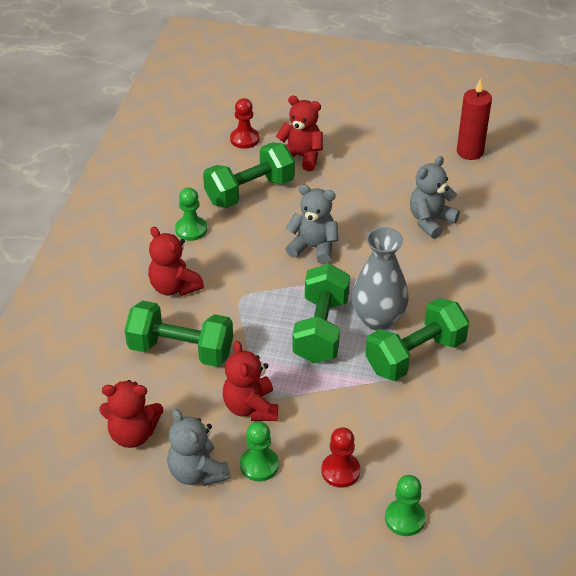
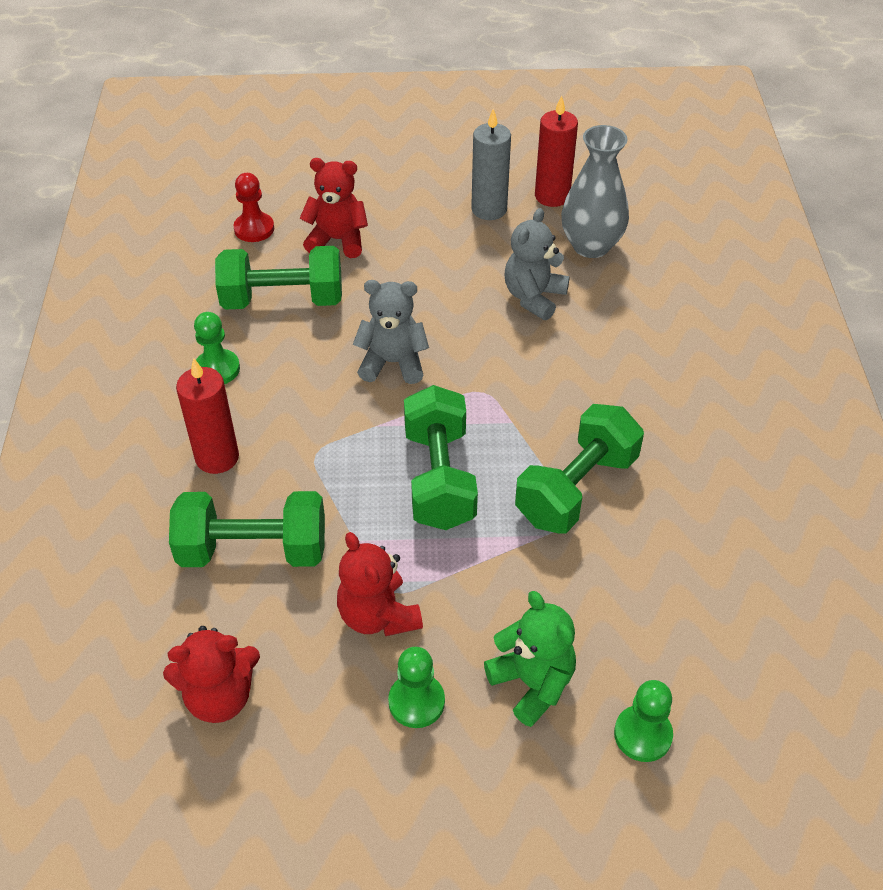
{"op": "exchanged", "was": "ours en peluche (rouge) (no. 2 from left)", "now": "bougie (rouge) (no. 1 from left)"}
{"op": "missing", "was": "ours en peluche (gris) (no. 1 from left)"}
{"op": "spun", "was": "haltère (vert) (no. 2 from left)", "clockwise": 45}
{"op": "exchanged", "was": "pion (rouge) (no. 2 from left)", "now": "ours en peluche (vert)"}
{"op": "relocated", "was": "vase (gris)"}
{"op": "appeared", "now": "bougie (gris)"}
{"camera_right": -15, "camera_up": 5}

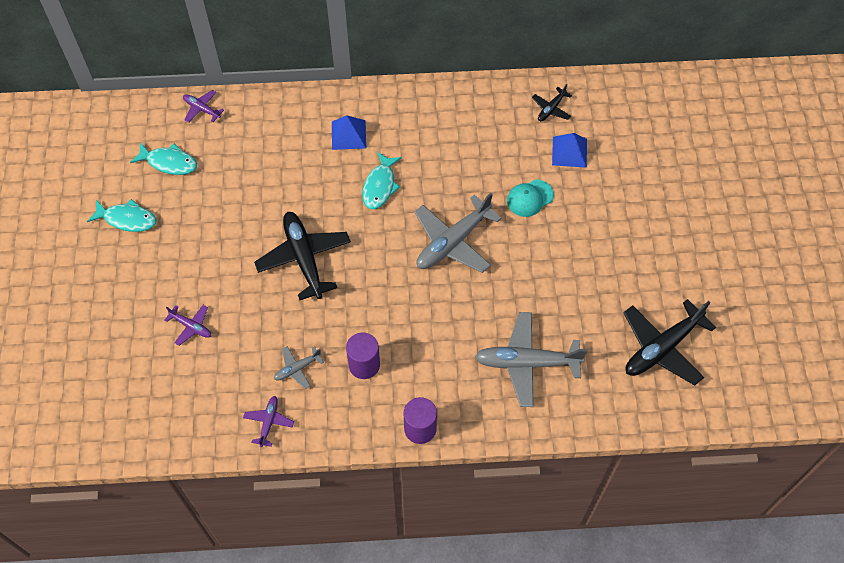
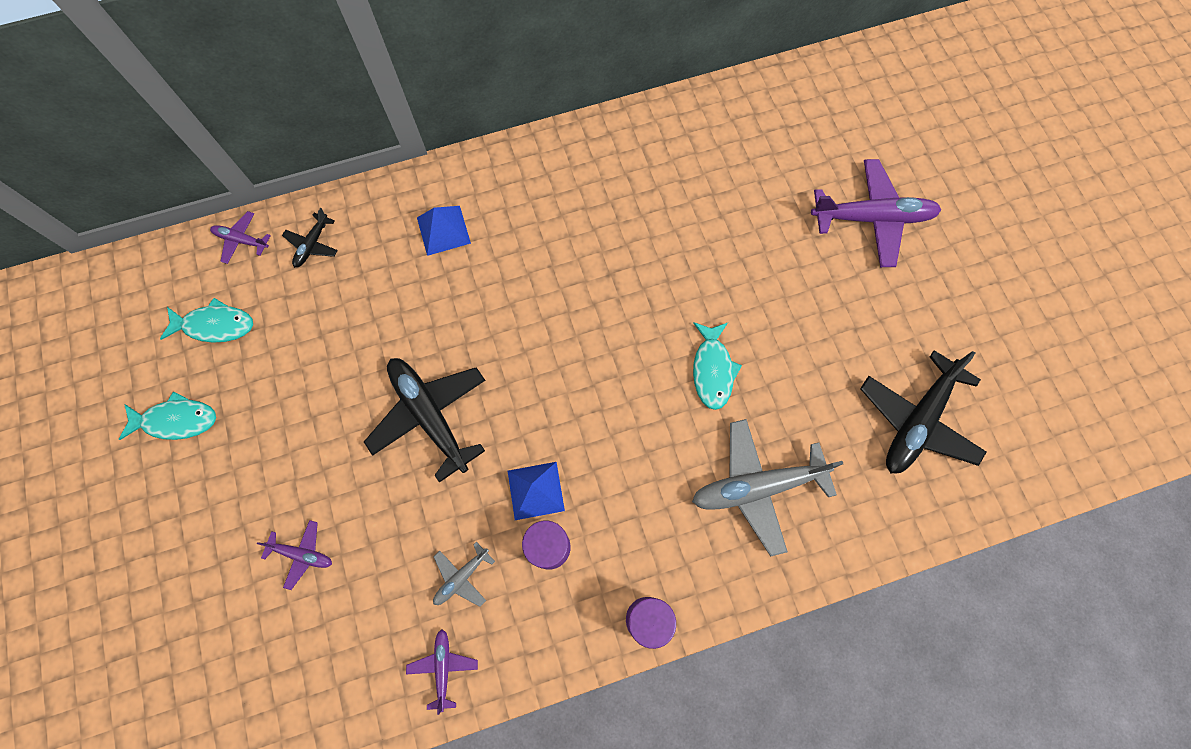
{"op": "relocated", "was": "poisson (turquoise) (no. 3 from left)"}
{"op": "missing", "was": "avion (gris) (no. 2 from left)"}
{"op": "missing", "was": "casquette (turquoise)"}
{"op": "relocated", "was": "avion (noir) (no. 2 from left in the first image)", "now": "avion (noir) (no. 1 from left)"}
{"op": "relocated", "was": "pyramide (bleu) (no. 2 from left)"}
{"op": "appeared", "now": "avion (violet) (no. 4 from left)"}
{"camera_right": -15, "camera_up": 10}

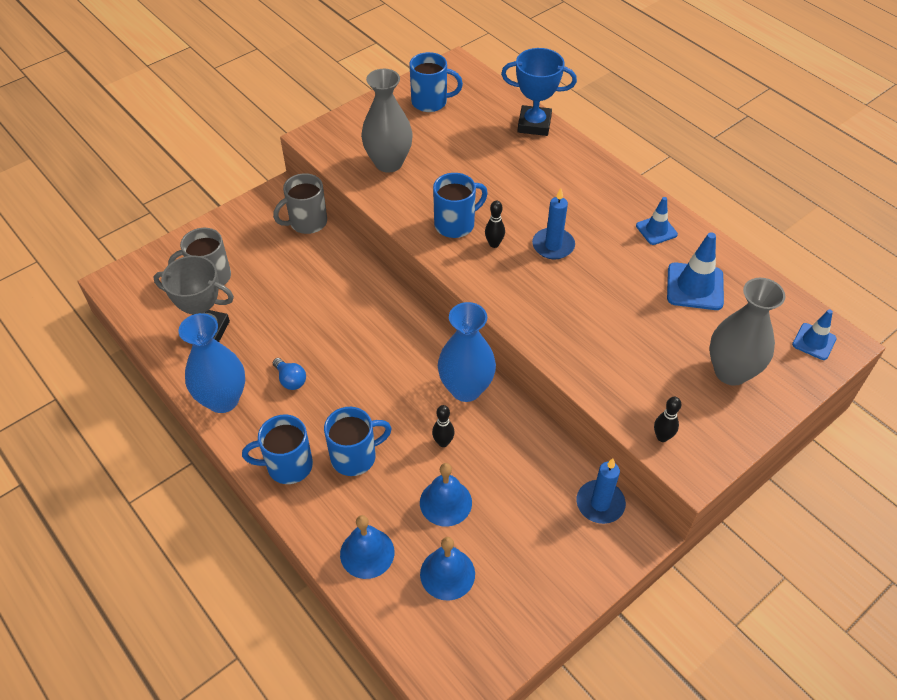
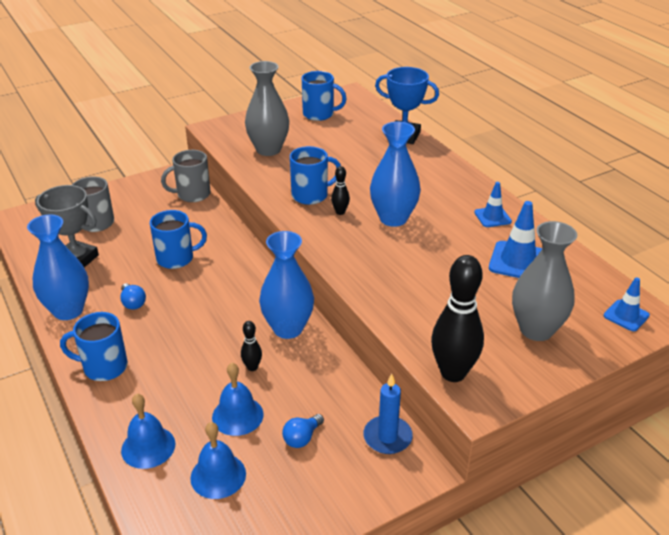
{"op": "relocated", "was": "tasse (bleu) (no. 2 from left)"}
{"op": "exchanged", "was": "bougie (bleu) (no. 1 from left)", "now": "vase (bleu) (no. 3 from left)"}
{"op": "size", "was": "quille (noir) (no. 3 from left)", "ratio": 2.14}
{"op": "appeared", "now": "ampoule (bleu) (no. 2 from left)"}
{"camera_right": 10, "camera_up": -15}

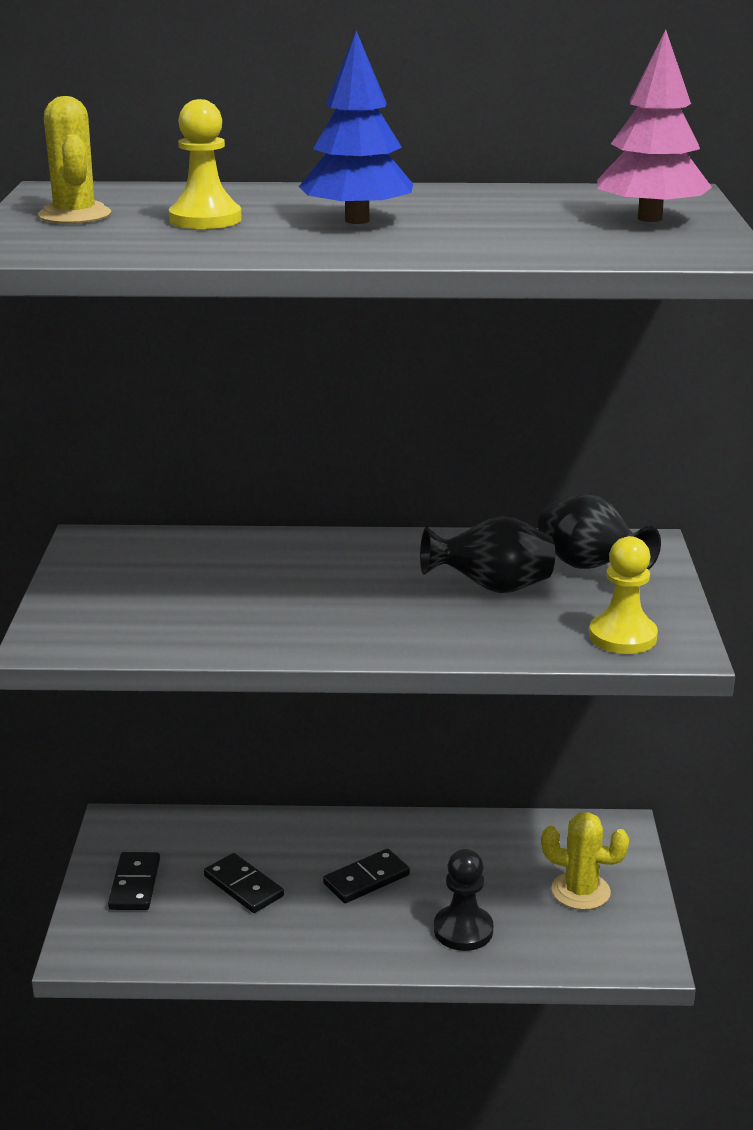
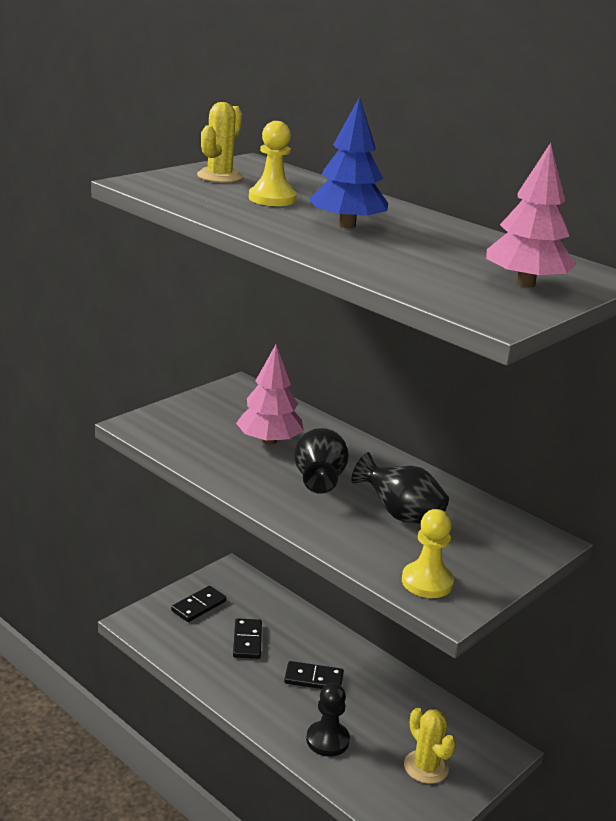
{"op": "relocated", "was": "vase (noir) (no. 2 from left in the first image)", "now": "vase (noir) (no. 1 from left)"}
{"op": "appeared", "now": "arbre (rose) (no. 1 from left)"}
{"camera_right": 40, "camera_up": 0}

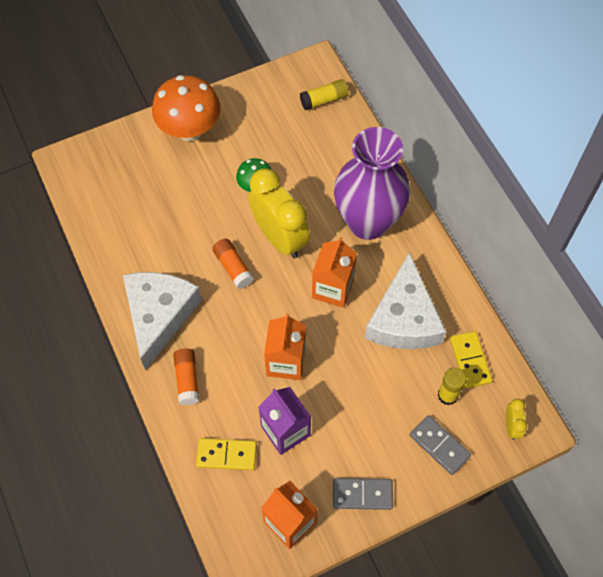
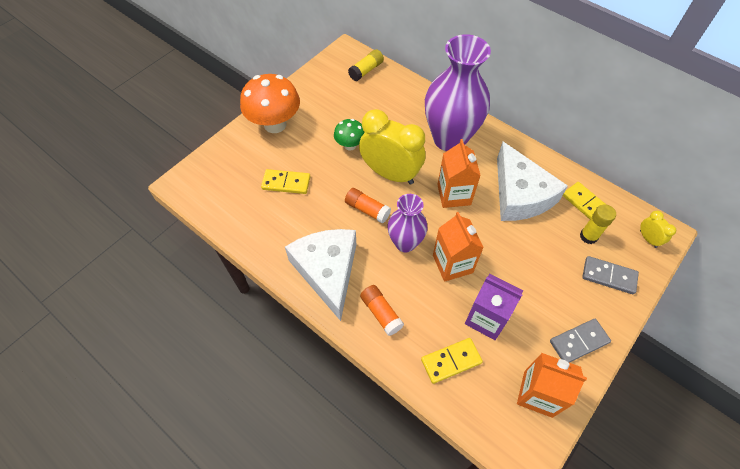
{"op": "appeared", "now": "domino (jaune) (no. 1 from left)"}
{"op": "appeared", "now": "vase (violet) (no. 1 from left)"}
{"camera_right": -25, "camera_up": -5}

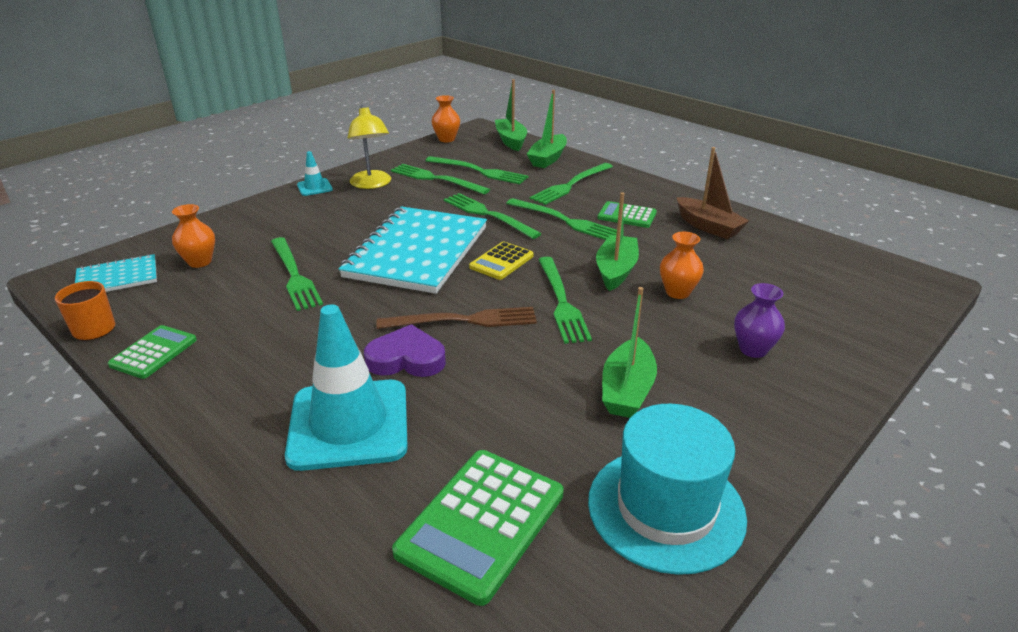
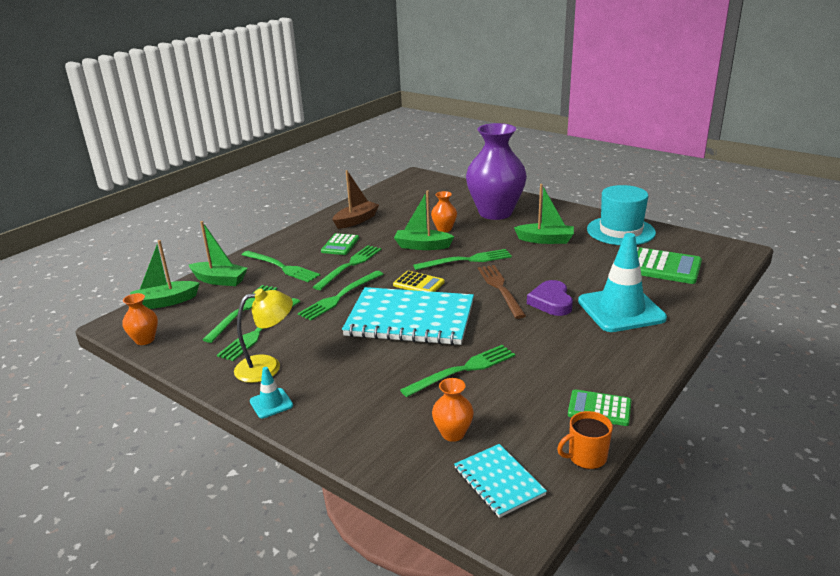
{"op": "size", "was": "vase (violet)", "ratio": 2.39}
{"camera_right": -95, "camera_up": -5}

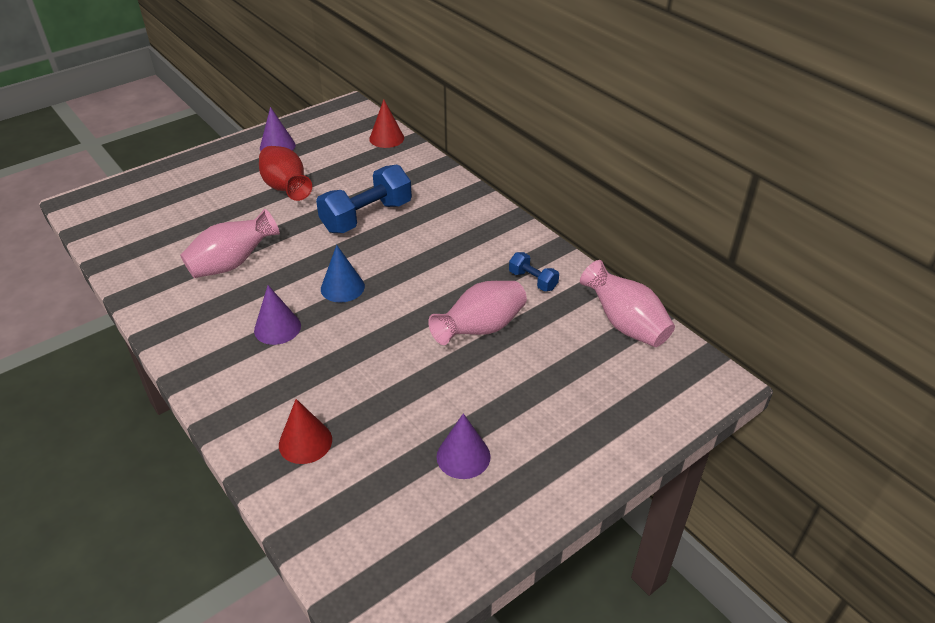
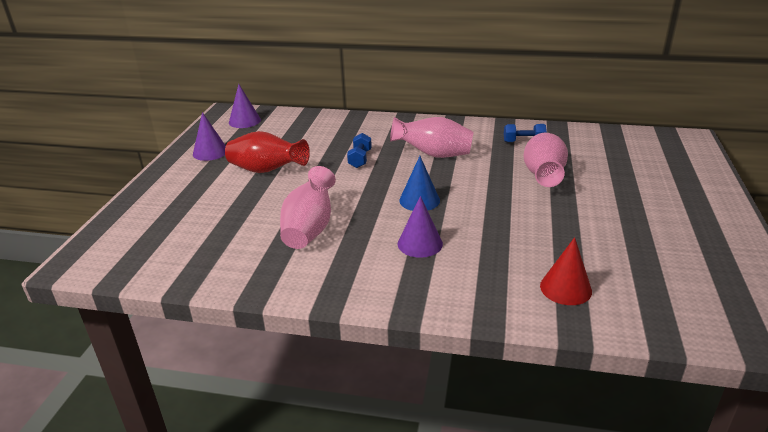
{"op": "size", "was": "haltère (bleu) (no. 1 from left)", "ratio": 0.5}
{"op": "missing", "was": "cône (rouge) (no. 2 from left)"}
{"op": "relocated", "was": "cône (violet) (no. 3 from left in the first image)", "now": "cône (violet) (no. 2 from left)"}
{"op": "relocated", "was": "vase (rose) (no. 3 from left in the first image)", "now": "vase (rose) (no. 2 from left)"}
{"camera_right": -40, "camera_up": -10}

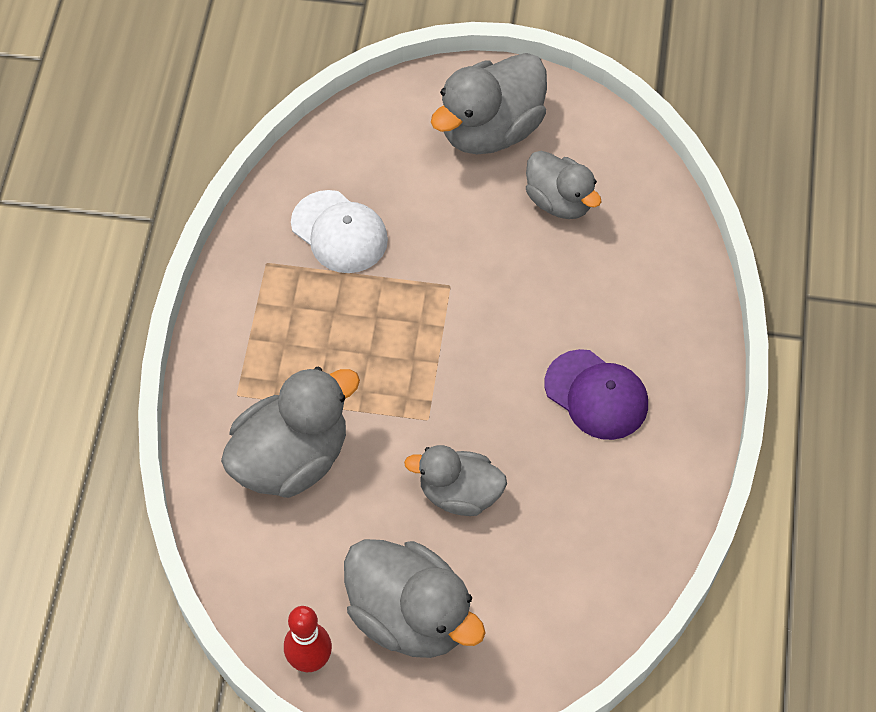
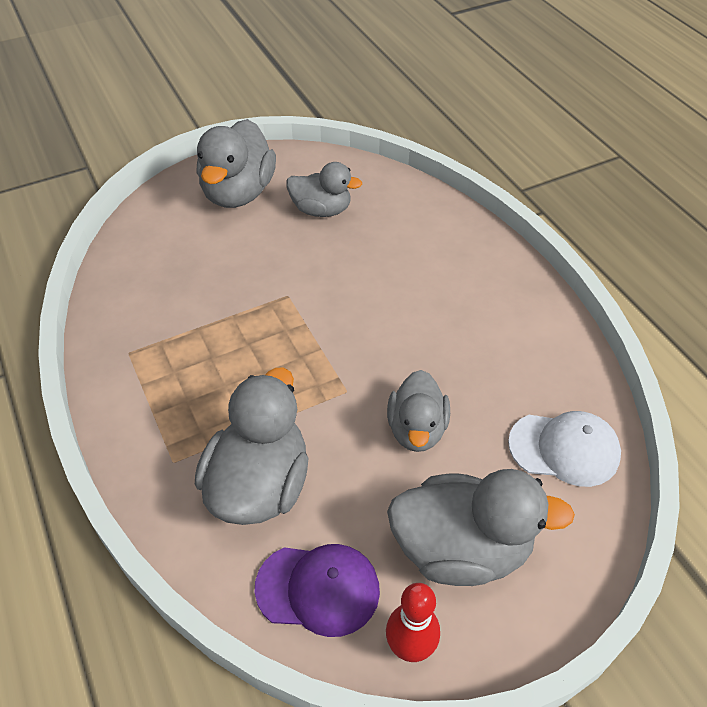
{"op": "relocated", "was": "casquette (blanc)"}
{"op": "spun", "was": "canard (gris) (no. 3 from left in the first image)", "clockwise": -60}
{"op": "relocated", "was": "casquette (violet)"}
{"camera_right": -35, "camera_up": -10}

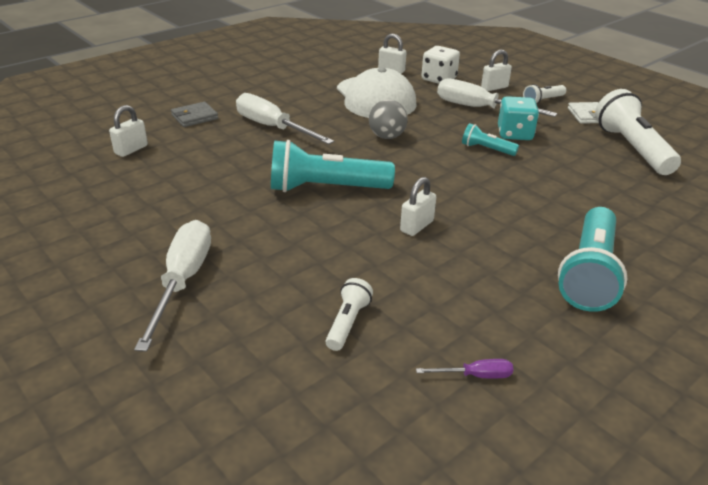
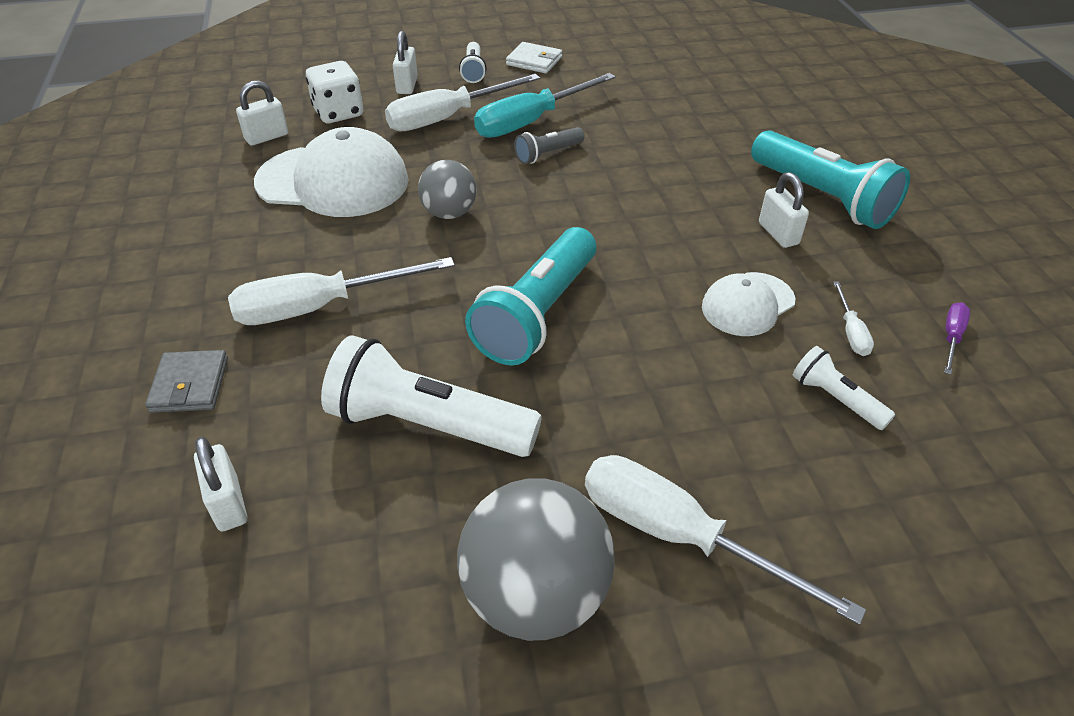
{"op": "relocated", "was": "cadenas (blanc) (no. 3 from left in the first image)", "now": "cadenas (blanc) (no. 4 from left)"}
{"op": "colour", "was": "lampe de poche (turquoise) (no. 2 from left)", "now": "lampe de poche (gris)"}
{"op": "exchanged", "was": "dé (turquoise)", "now": "tournevis (turquoise)"}
{"op": "relocated", "was": "lampe de poche (blanc) (no. 3 from left in the first image)", "now": "lampe de poche (blanc) (no. 1 from left)"}
{"op": "appeared", "now": "balle (gris) (no. 2 from left)"}
{"op": "appeared", "now": "casquette (blanc) (no. 2 from left)"}
{"op": "appeared", "now": "tournevis (blanc) (no. 4 from left)"}
{"camera_right": -60, "camera_up": 10}

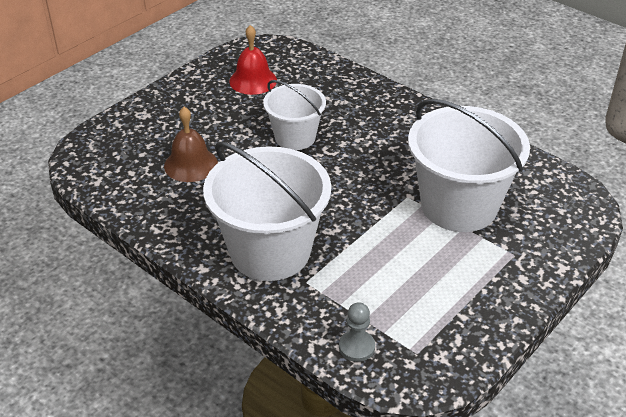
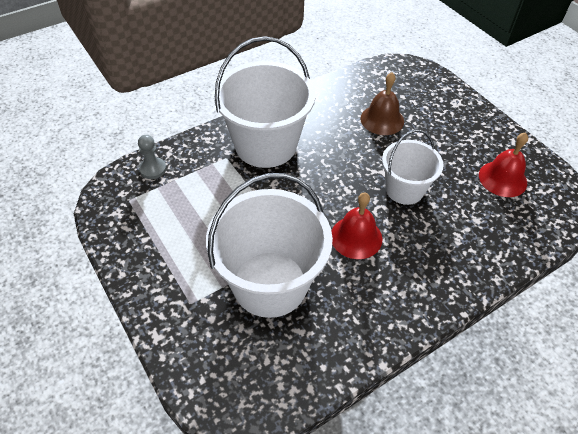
{"op": "appeared", "now": "cloche (rouge) (no. 1 from left)"}
{"camera_right": 105, "camera_up": 10}

